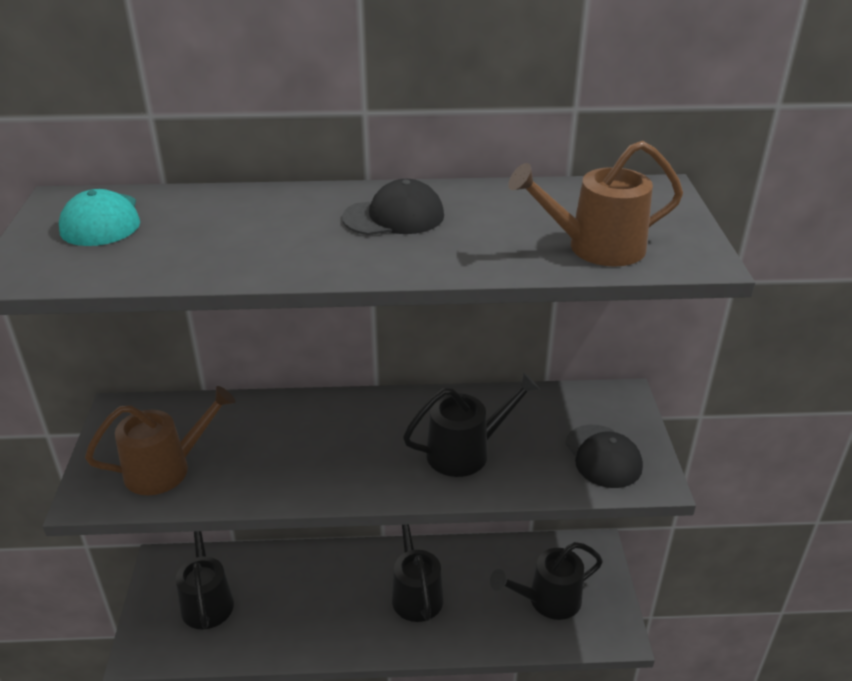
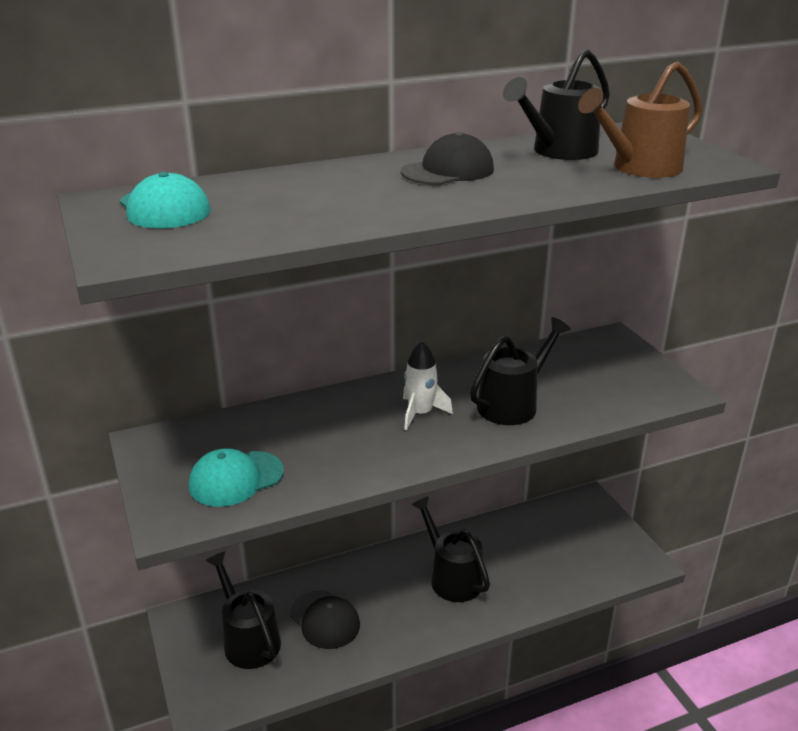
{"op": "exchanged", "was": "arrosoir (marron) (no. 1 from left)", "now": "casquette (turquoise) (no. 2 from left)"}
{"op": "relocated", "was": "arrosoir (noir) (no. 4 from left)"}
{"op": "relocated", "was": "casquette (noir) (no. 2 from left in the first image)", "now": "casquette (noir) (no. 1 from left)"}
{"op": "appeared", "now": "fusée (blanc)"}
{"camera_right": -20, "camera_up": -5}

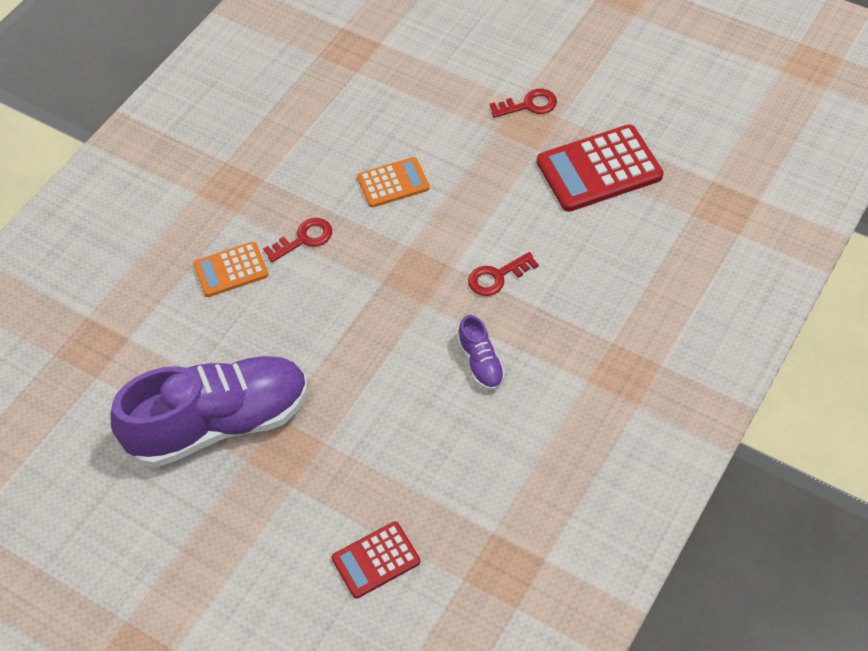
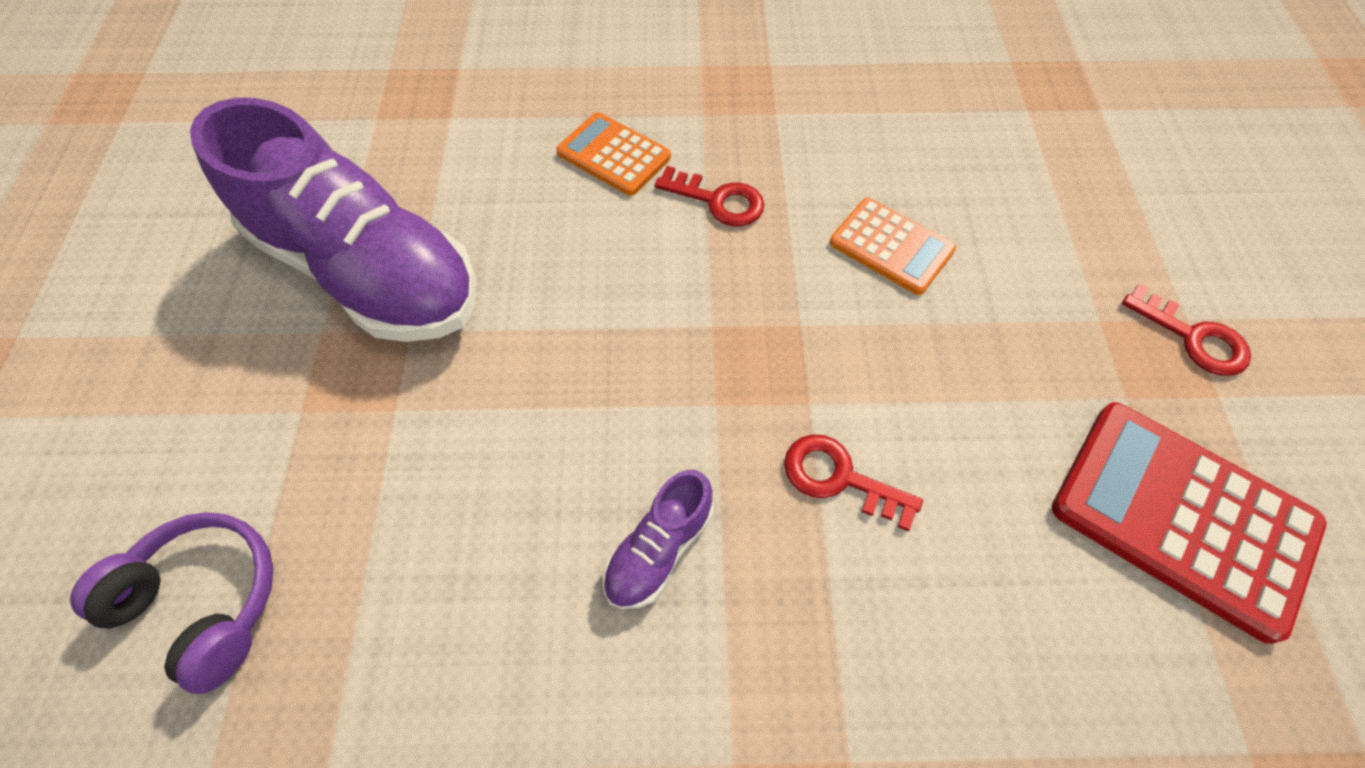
{"op": "exchanged", "was": "calculatrice (rouge) (no. 1 from left)", "now": "casque audio (violet)"}
{"camera_right": 55, "camera_up": 5}

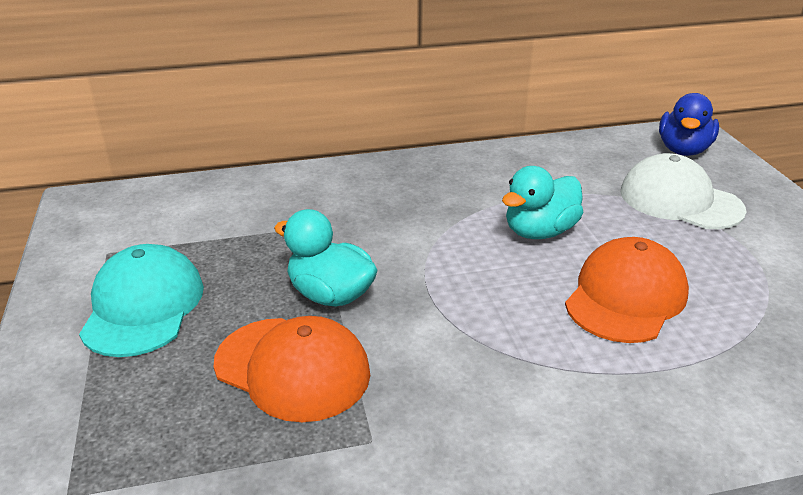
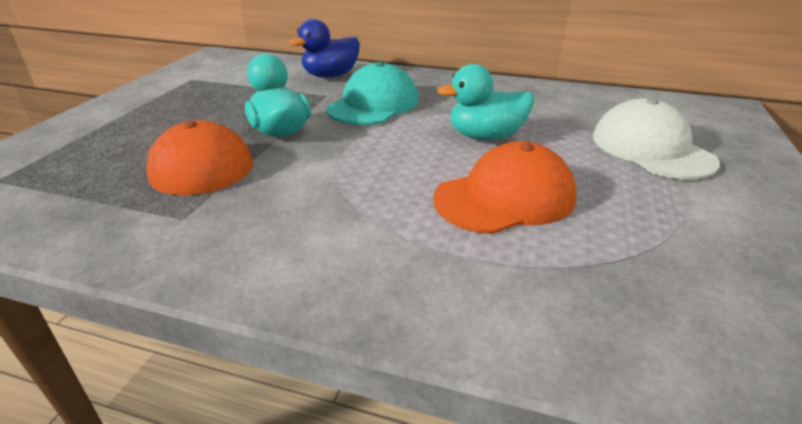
{"op": "relocated", "was": "casquette (turquoise)"}
{"op": "relocated", "was": "canard (bleu)"}
{"camera_right": 30, "camera_up": 0}

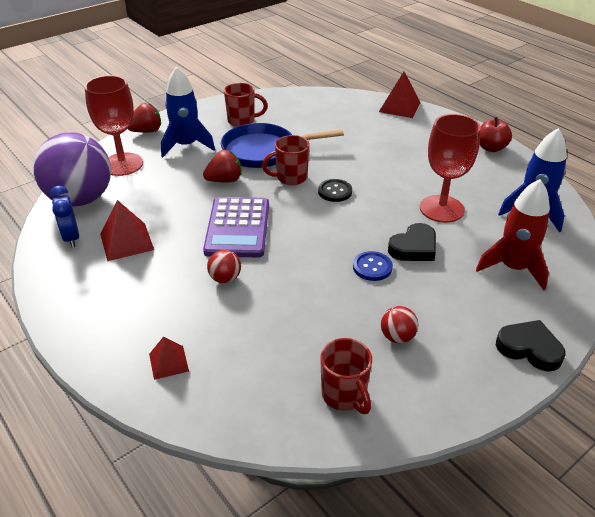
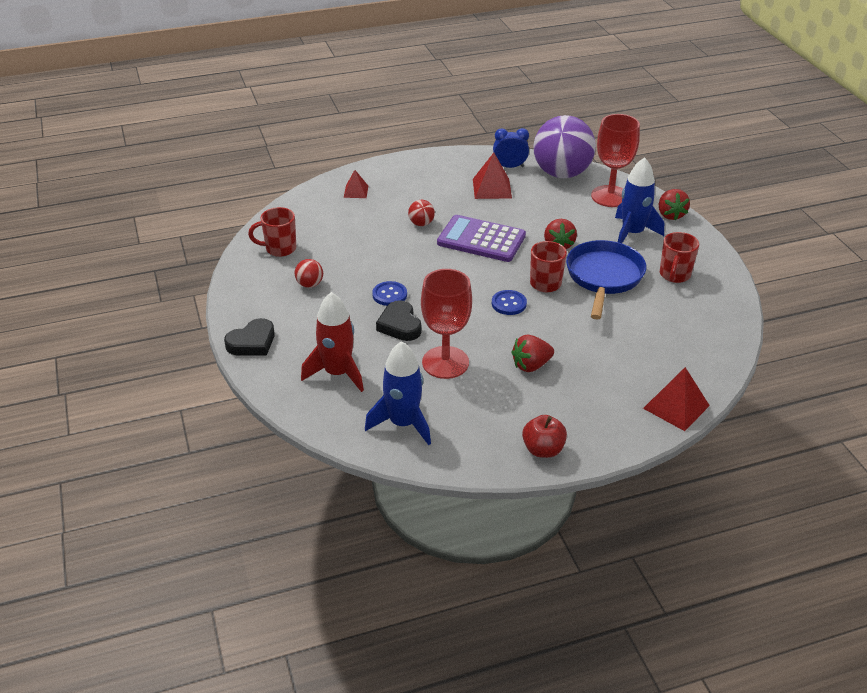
{"op": "colour", "was": "bouton (noir)", "now": "bouton (bleu) (no. 2 from left)"}
{"op": "appeared", "now": "fraise (rouge) (no. 1 from left)"}
{"camera_right": 110, "camera_up": 0}

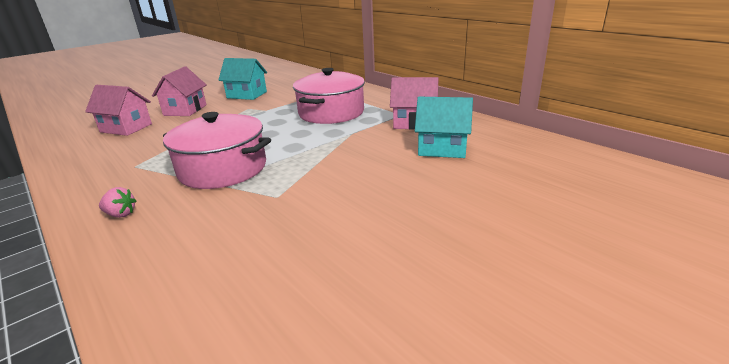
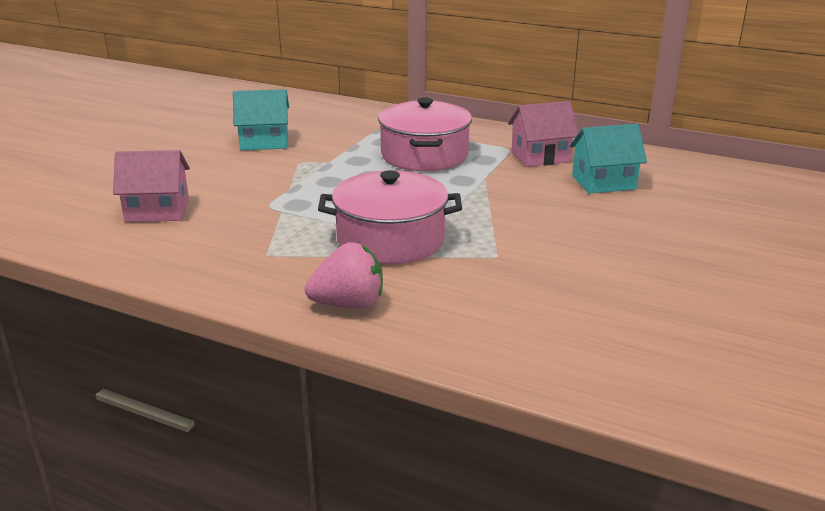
{"op": "size", "was": "fraise (rose)", "ratio": 1.85}
{"op": "missing", "was": "maison (rose) (no. 2 from left)"}
{"camera_right": -25, "camera_up": 0}

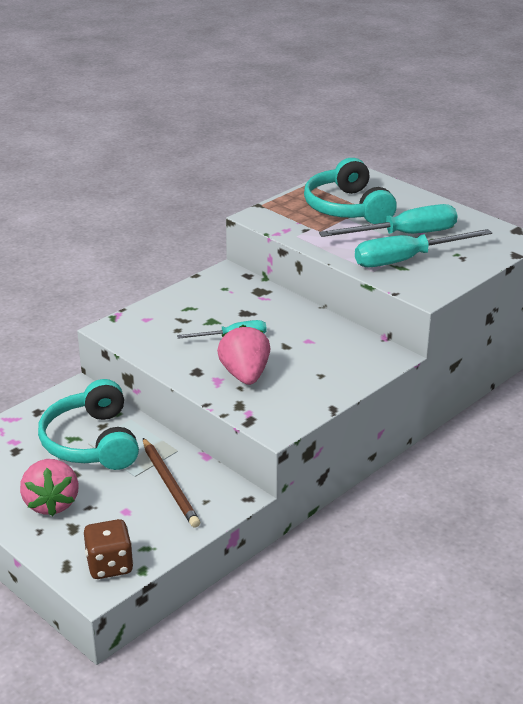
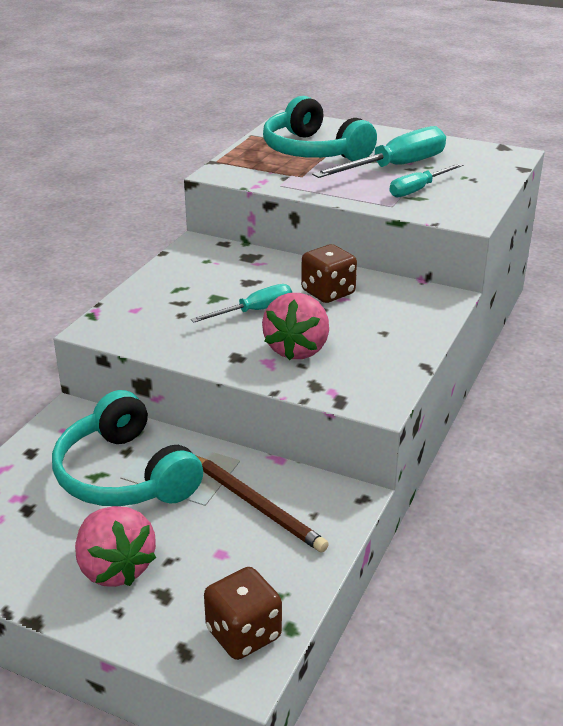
{"op": "spun", "was": "fraise (rose) (no. 2 from left)", "clockwise": -135}
{"op": "size", "was": "tournevis (turquoise) (no. 3 from left)", "ratio": 0.59}
{"op": "appeared", "now": "dé (marron) (no. 2 from left)"}
{"camera_right": -20, "camera_up": 0}

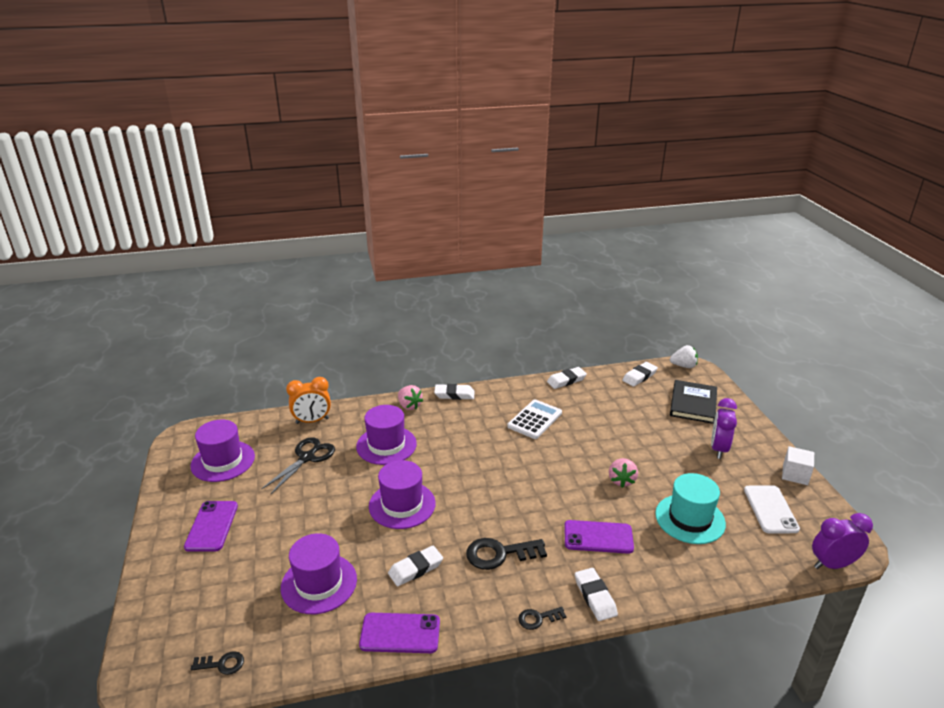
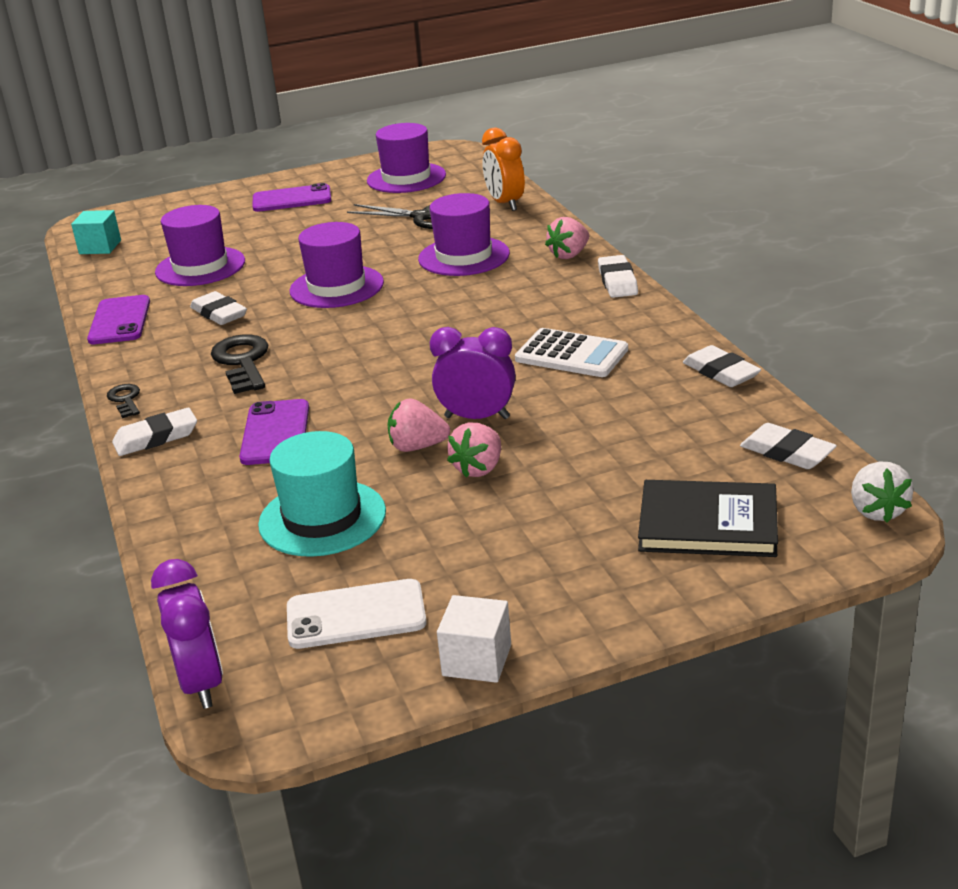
{"op": "exchanged", "was": "clé (noir) (no. 1 from left)", "now": "cube (turquoise)"}
{"op": "relocated", "was": "réveil (violet) (no. 1 from left in the first image)", "now": "réveil (violet) (no. 2 from left)"}
{"op": "appeared", "now": "fraise (rose) (no. 2 from left)"}
{"camera_right": 85, "camera_up": 0}

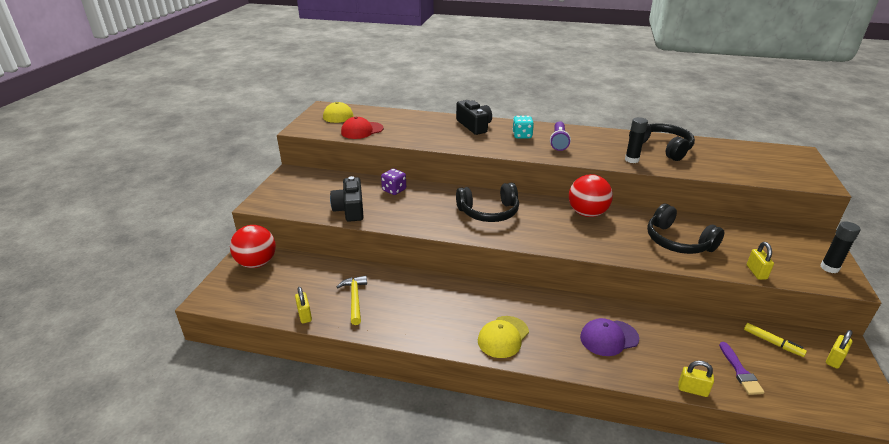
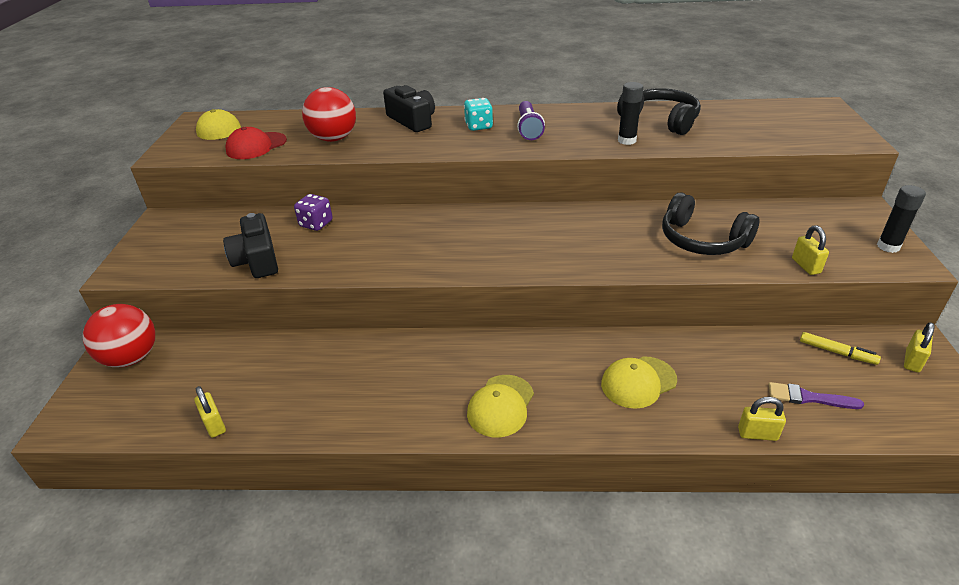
{"op": "missing", "was": "marteau (jaune)"}
{"op": "missing", "was": "casque audio (noir) (no. 1 from left)"}
{"op": "relocated", "was": "balle (rouge) (no. 2 from left)"}
{"op": "colour", "was": "casquette (violet)", "now": "casquette (jaune) (no. 3 from left)"}
{"op": "spun", "was": "pinceau (violet)", "clockwise": 120}
{"camera_right": -10, "camera_up": 5}

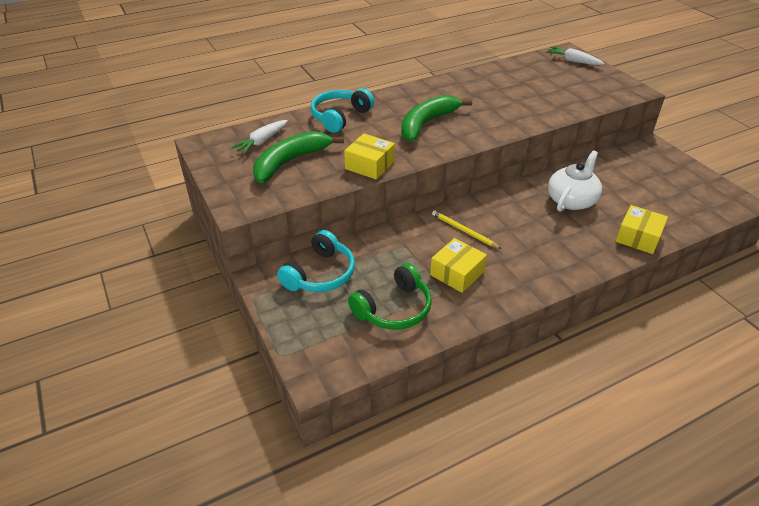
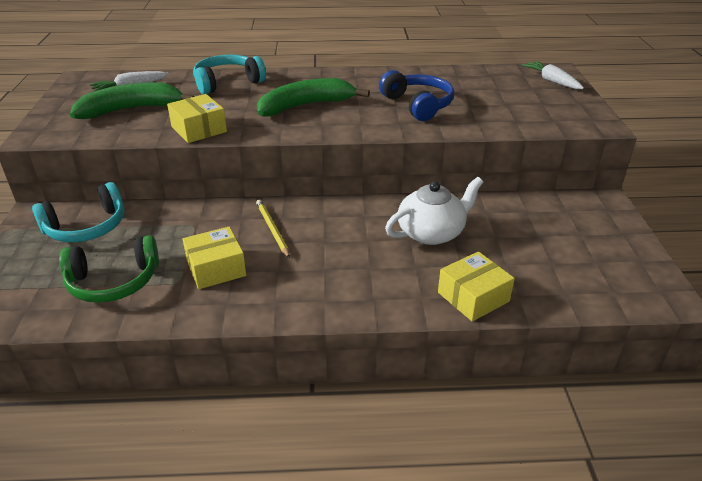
{"op": "appeared", "now": "casque audio (bleu)"}
{"camera_right": 25, "camera_up": -5}

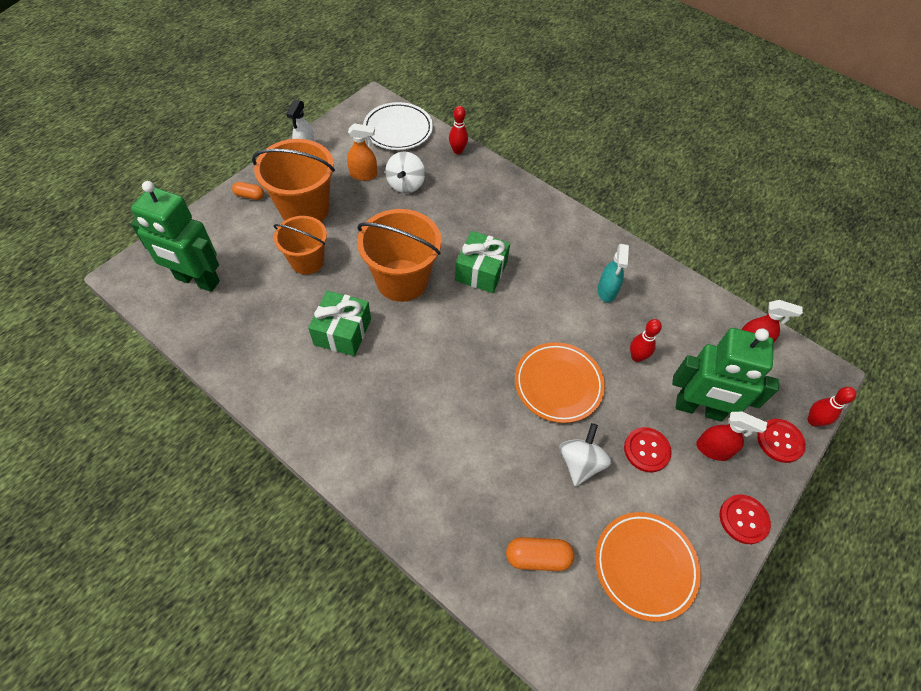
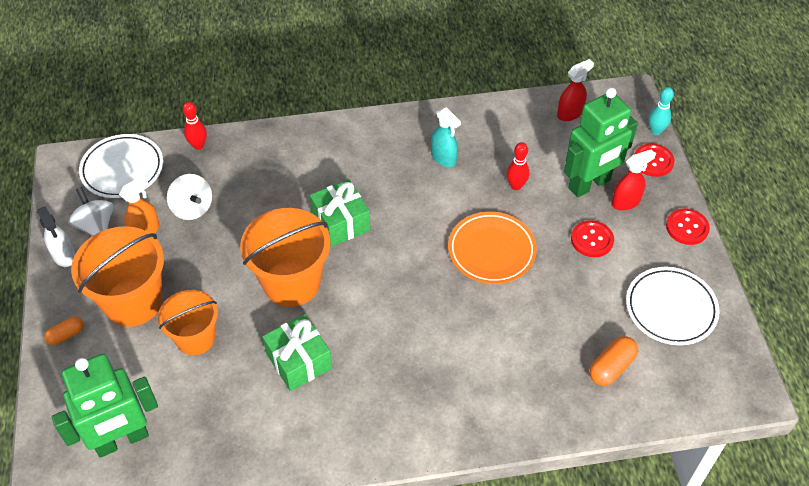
{"op": "relocated", "was": "toupie (blanc) (no. 2 from left in the first image)", "now": "toupie (blanc) (no. 1 from left)"}
{"op": "colour", "was": "assiette (orange) (no. 2 from left)", "now": "assiette (blanc) (no. 2 from left)"}
{"op": "colour", "was": "quille (rouge) (no. 3 from left)", "now": "quille (turquoise)"}
{"camera_right": -45, "camera_up": -5}

